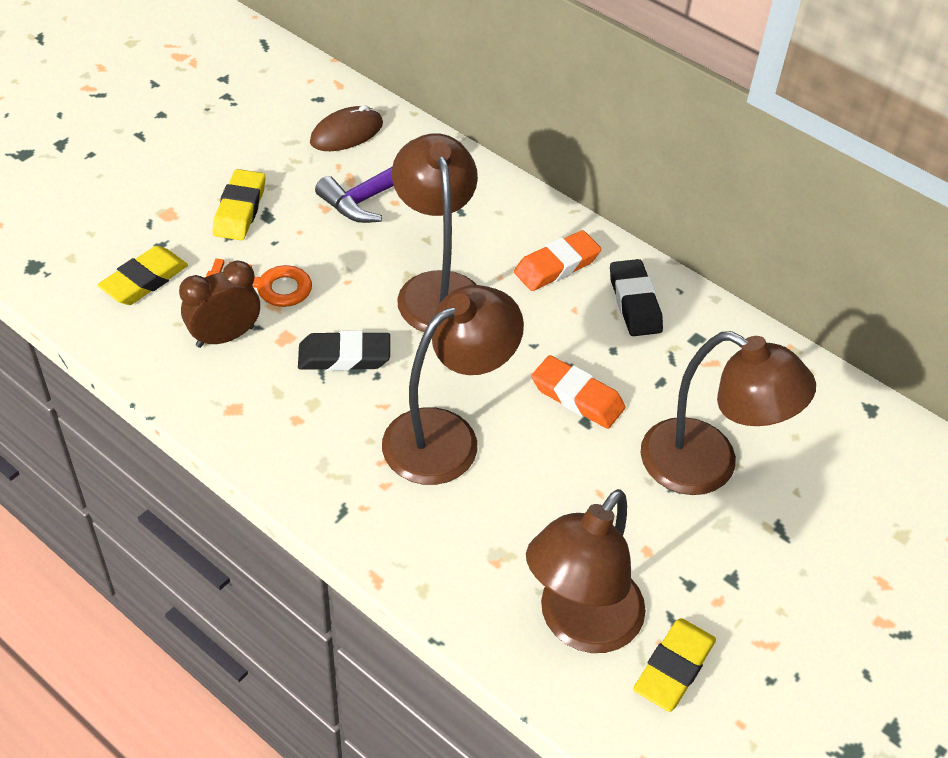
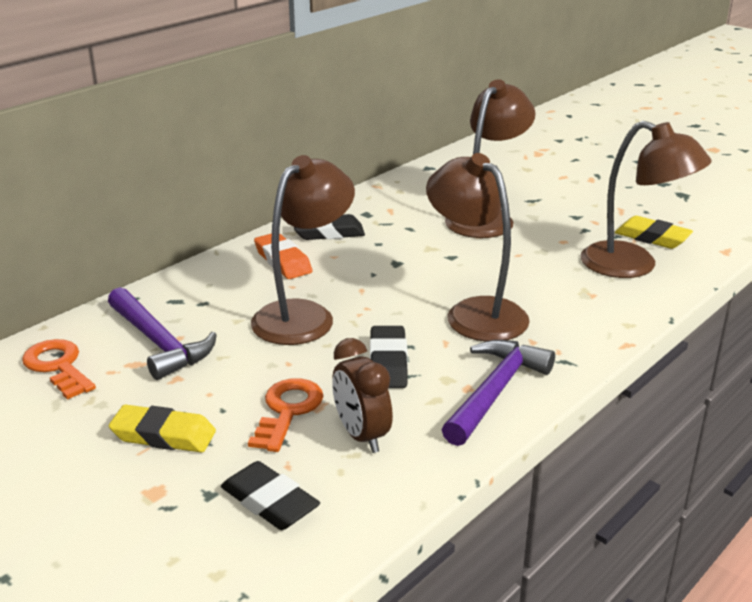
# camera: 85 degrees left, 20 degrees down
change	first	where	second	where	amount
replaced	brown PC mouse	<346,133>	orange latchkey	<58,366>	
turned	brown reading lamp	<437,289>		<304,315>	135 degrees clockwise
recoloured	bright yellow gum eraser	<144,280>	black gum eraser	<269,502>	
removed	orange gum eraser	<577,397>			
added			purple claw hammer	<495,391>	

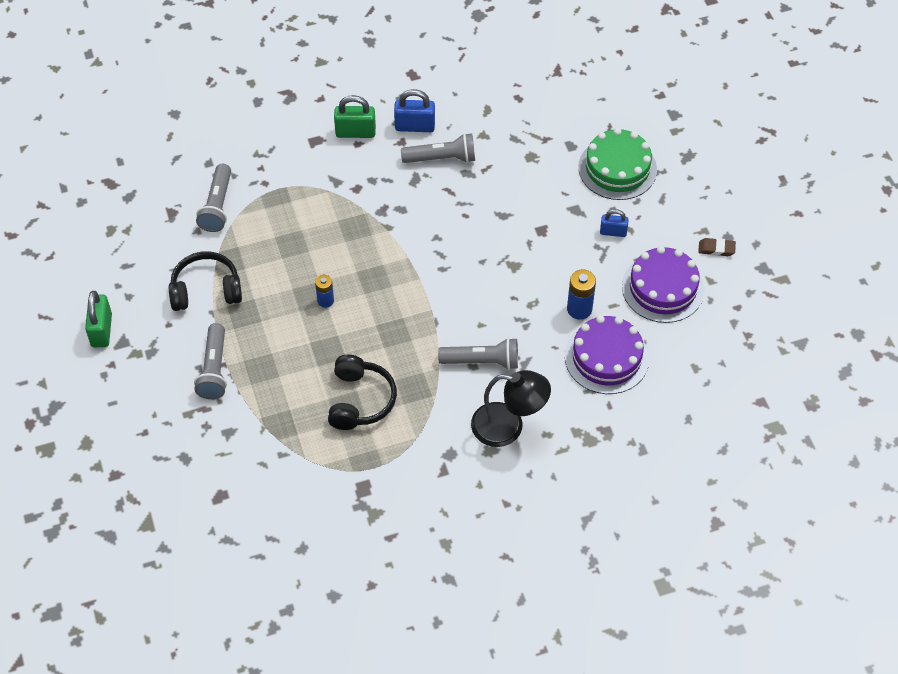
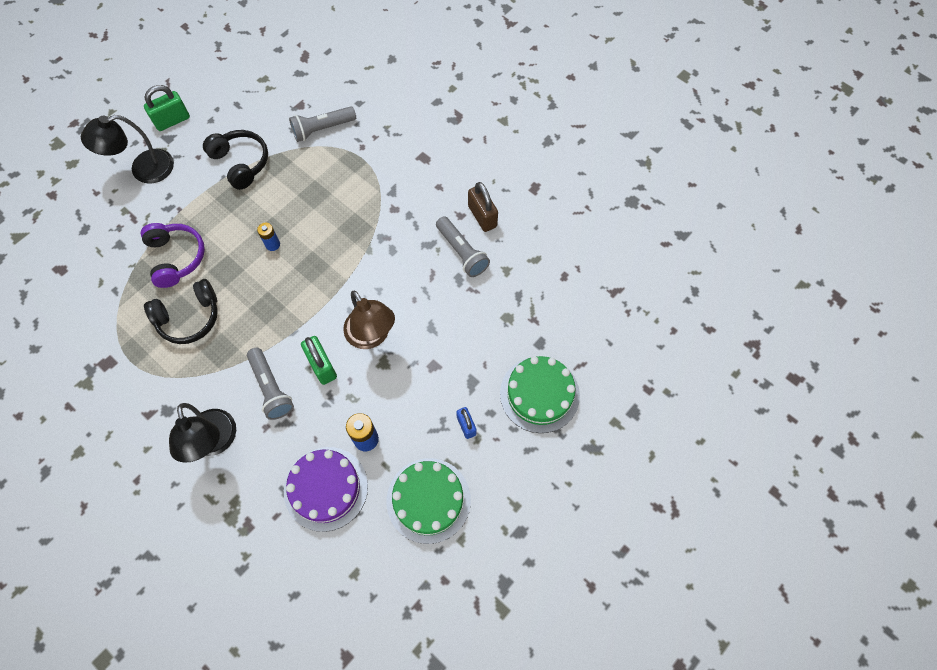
# camera: 60 degrees right, 10 degrees up
change	first	where	second	where	amount
recoloured	royal blue small lock	<415,126>	brown small lock	<482,216>	
moved	leaf-green small lock	<355,132>		<322,366>	
removed	brown gum eraser	<716,249>			
recoloured	purple gateau	<663,288>	leaf-green gateau	<428,500>	
removed	ash-grey pocket torch	<214,369>			
added			black reading lamp	<143,170>	
added			purple headset	<176,258>	
added			brown reading lamp	<372,336>	

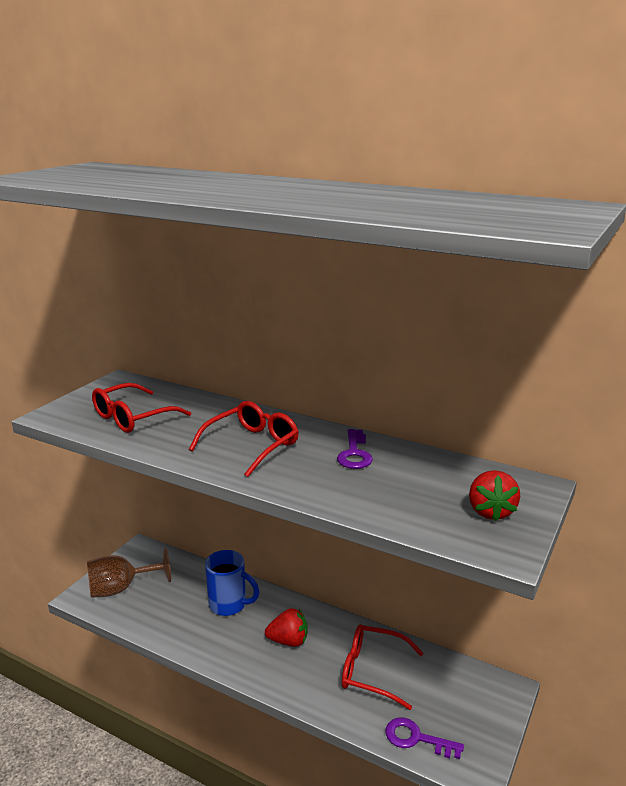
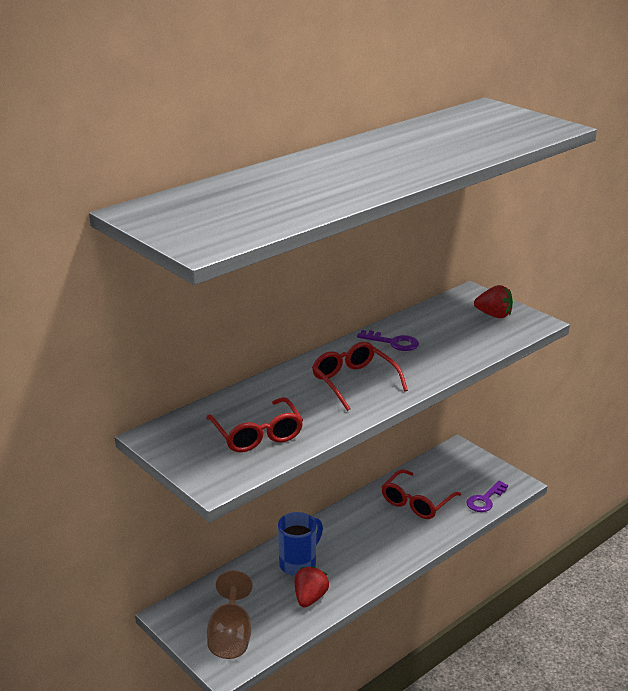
# camera: 70 degrees left, 5 degrees up
change	first	where	second	where	amount
moved	red strawberry	<288,641>		<310,598>	

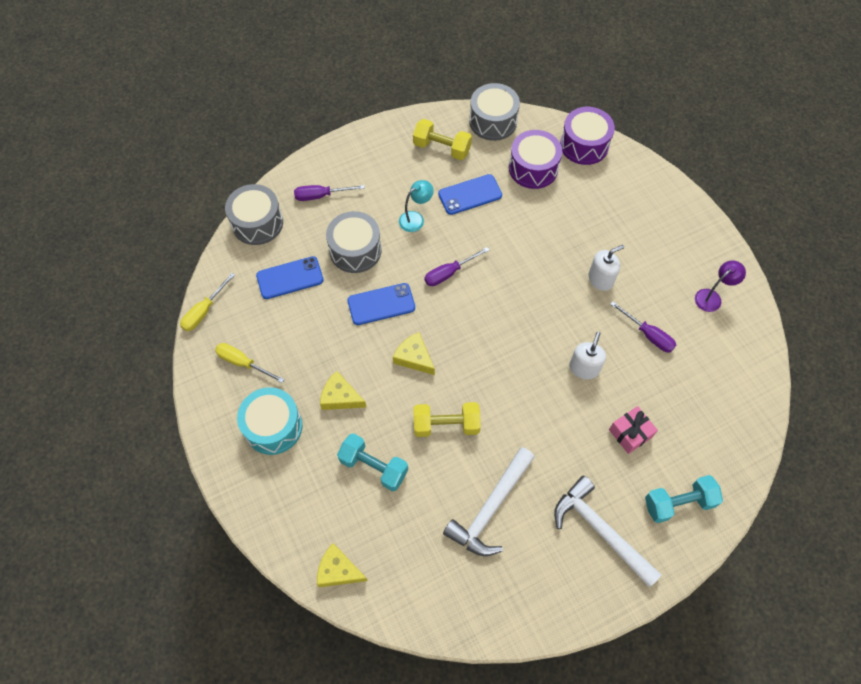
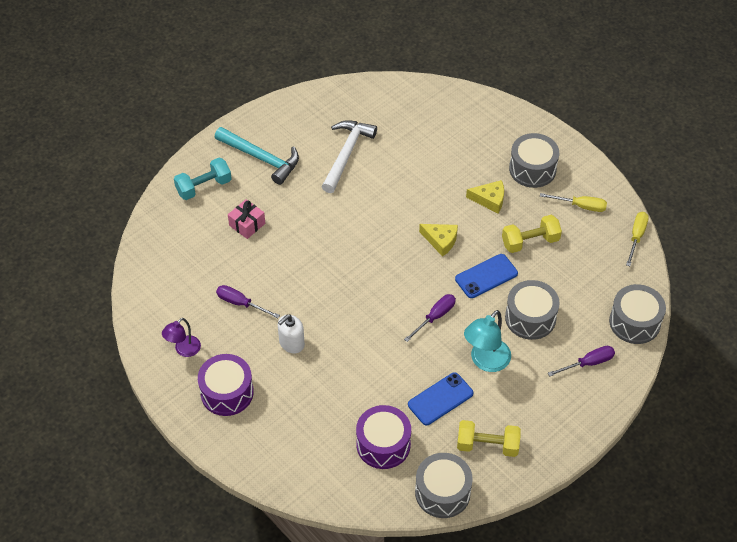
# camera: 165 degrees right, 10 degrees down
change	first	where	second	where	amount
moved	purple snare drum	<584,145>		<227,392>	
resized	teal reading lamp	<416,218>		<485,361>	x1.57
removed	royal blue mobile phone	<290,278>			
removed	pure white soap pump	<584,368>			
recoloured	teal snare drum	<273,427>	ash-grey snare drum	<532,169>	
moved	bright yellow hand weight	<446,425>		<530,241>	
removed	teal hand weight	<373,467>			
recoloured	pure white claw hammer	<600,531>	teal claw hammer	<261,158>	
removed	bright yellow cheese wedge	<338,570>			

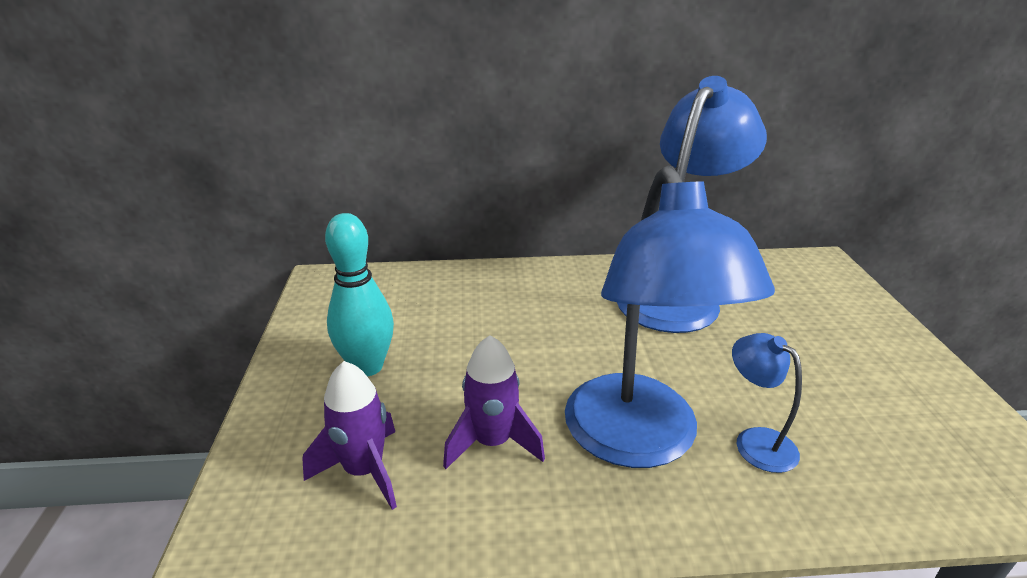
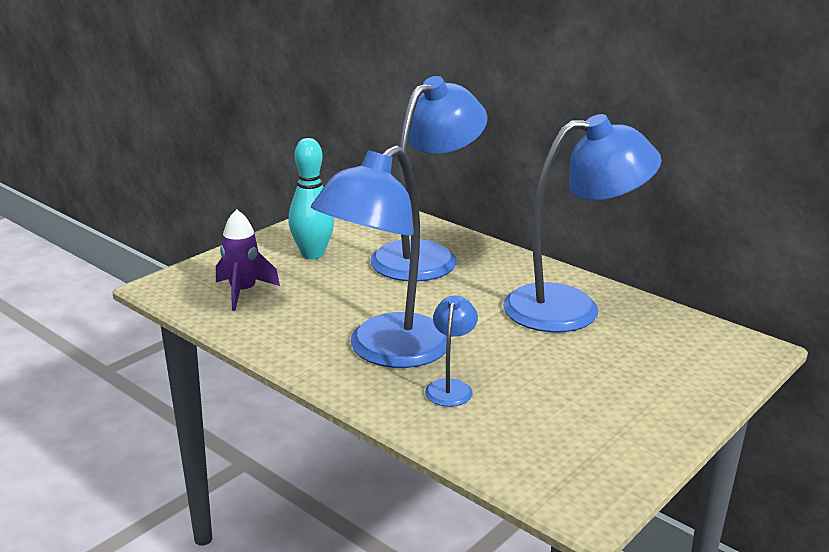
# camera: 45 degrees right, 5 degrees down
change	first	where	second	where	amount
removed	purple rocket	<492,442>			
added			royal blue reading lamp	<426,256>	

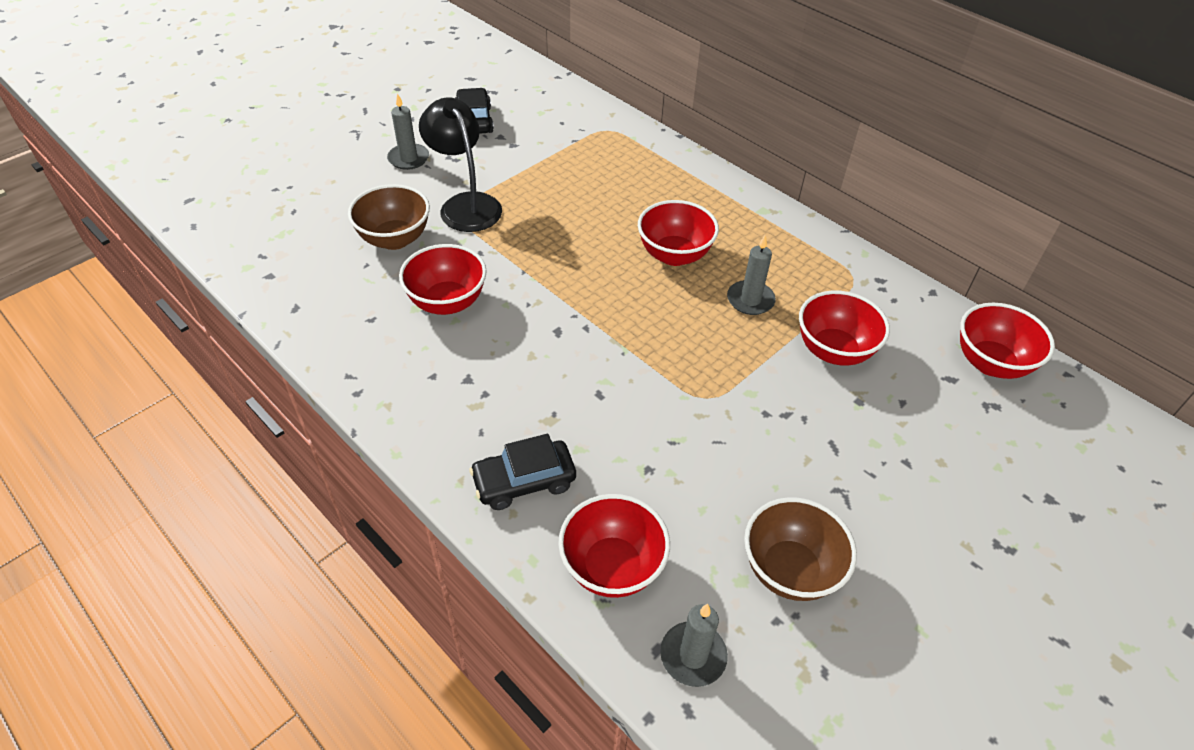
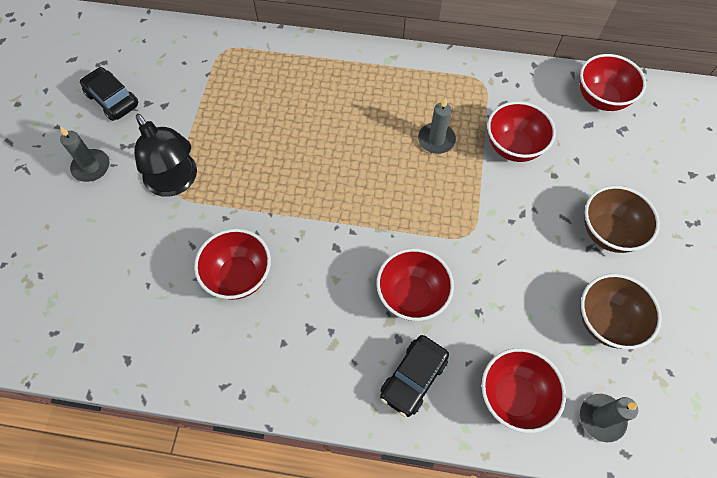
# camera: 35 degrees left, 15 degrees up
change	first	where	second	where	amount
turned	black reading lamp	<465,204>		<176,182>	150 degrees counterclockwise
moved	brown bowl	<395,239>		<608,232>	
moved	red bowl	<674,255>		<412,296>	

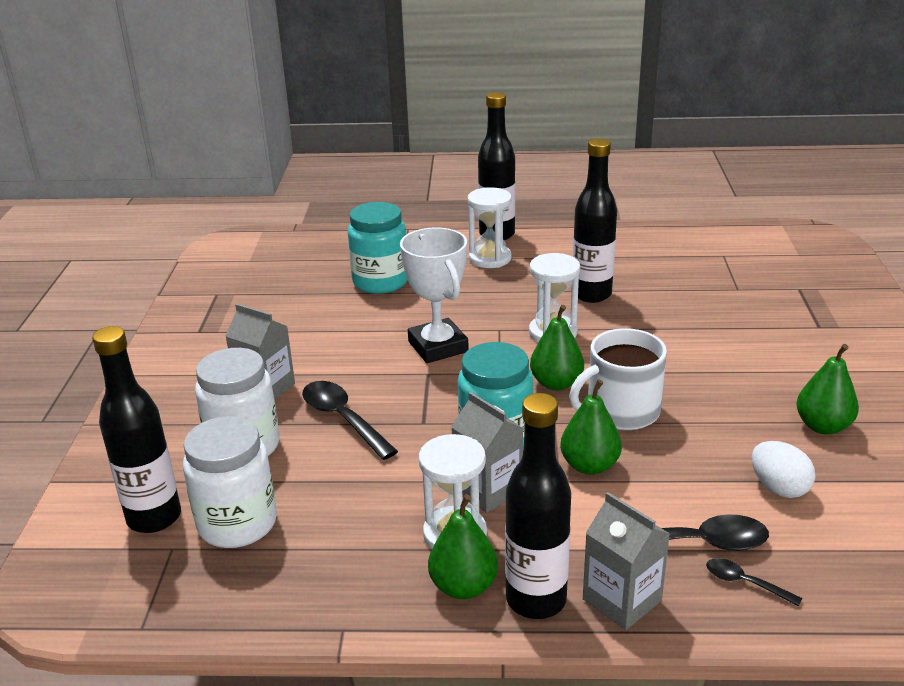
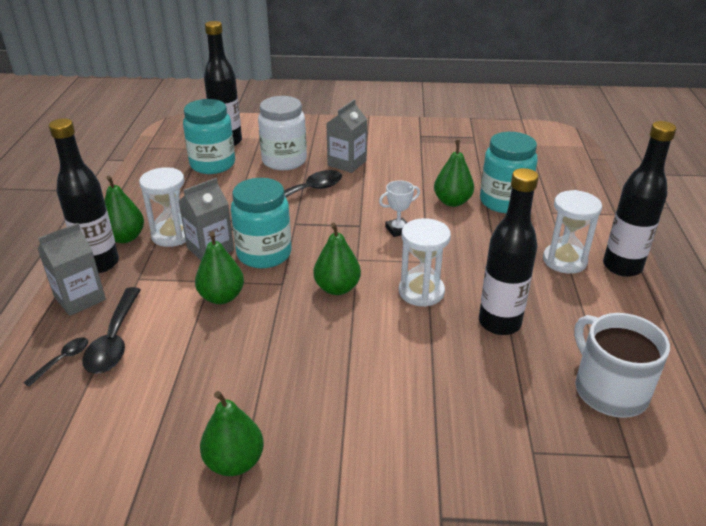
# camera: 90 degrees right, 5 degrees up
change	first	where	second	where	amount
resized	pure white prize cup	<438,347>		<398,230>	x0.51
moved	pure white coffee mug	<621,411>		<609,390>	
recoloured	pure white preserve jar	<237,524>	teal preserve jar	<212,164>	
removed	pure white toy egg	<779,488>			
added			leaf-green toy pear	<452,202>	

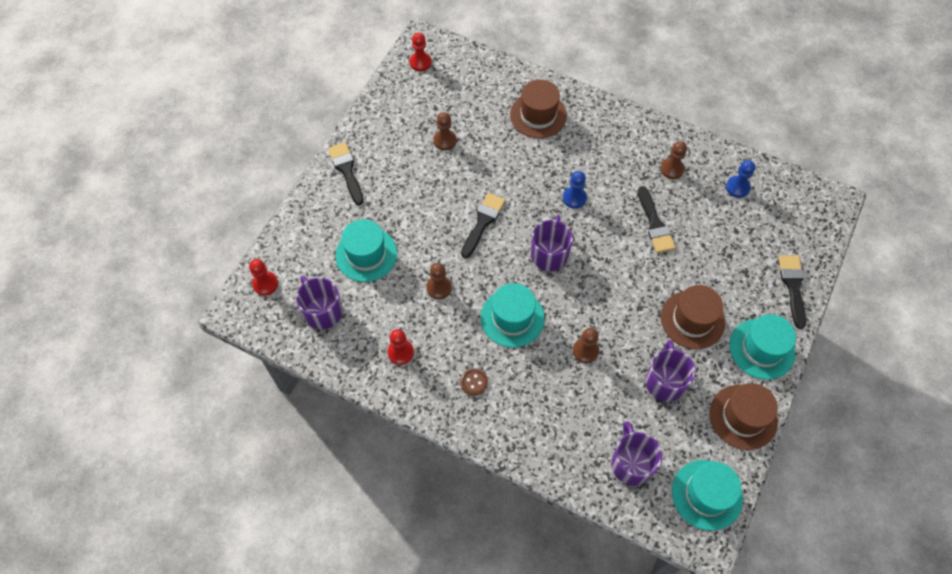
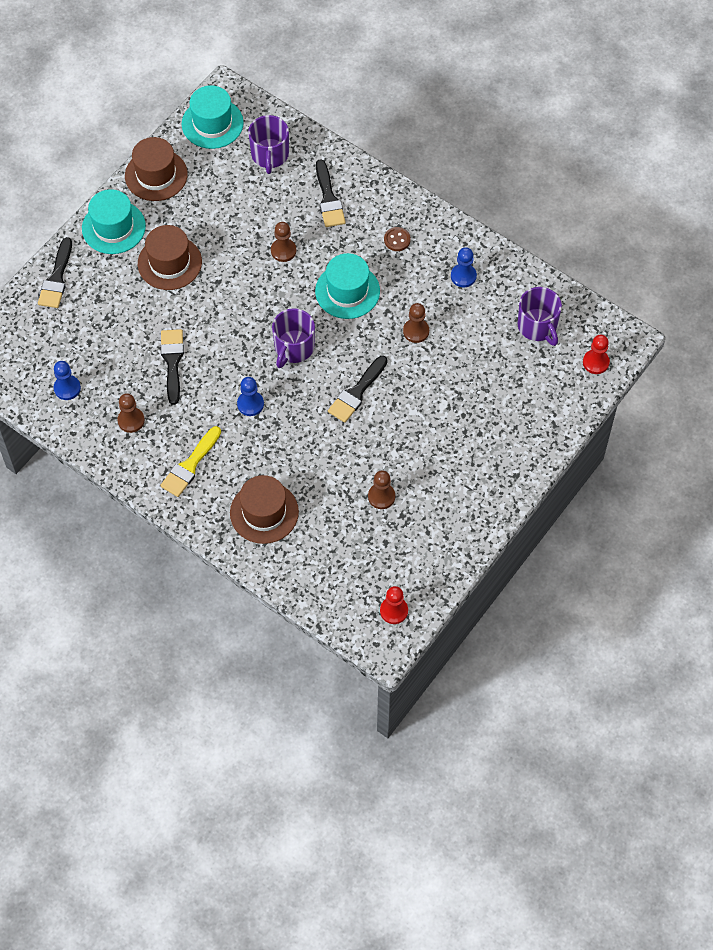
# camera: 170 degrees left, 0 degrees up
change	first	where	second	where	amount
moved	black paint brush	<346,170>		<328,198>	
removed	teal hat	<366,254>			
recoloured	red pawn	<400,352>	royal blue pawn	<463,276>	
removed	purple coffee mug	<665,381>			
added			bright yellow paint brush	<190,465>	

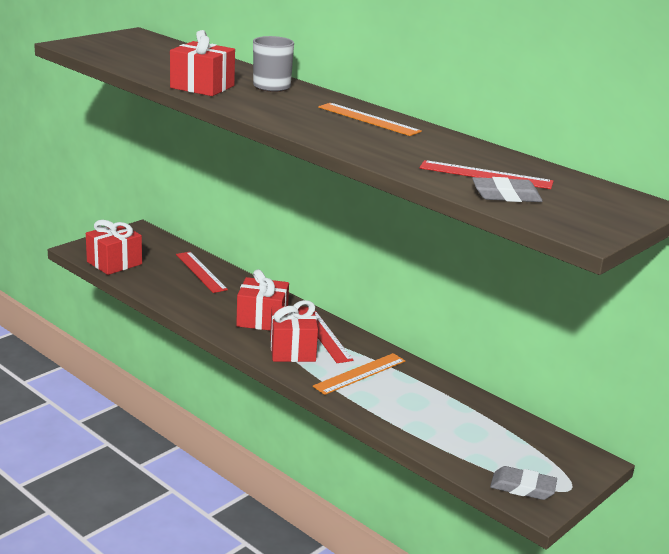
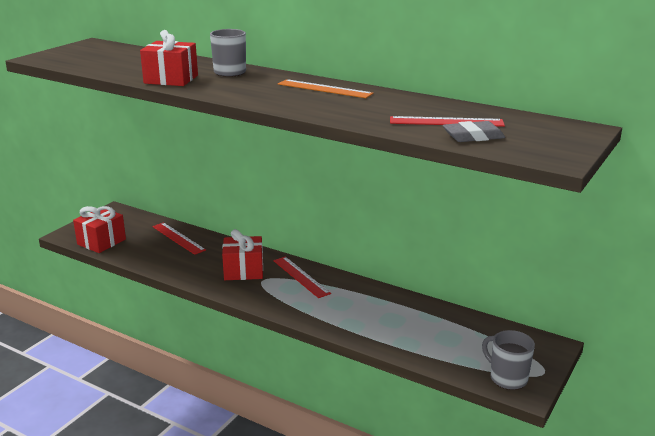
# camera: 10 degrees left, 0 degrees up
change	first	where	second	where	amount
removed	red wrapped gift	<292,349>			
removed	orange ruler	<360,373>			
replaced	ash-grey gum eraser	<522,487>	ash-grey coffee mug	<507,378>	

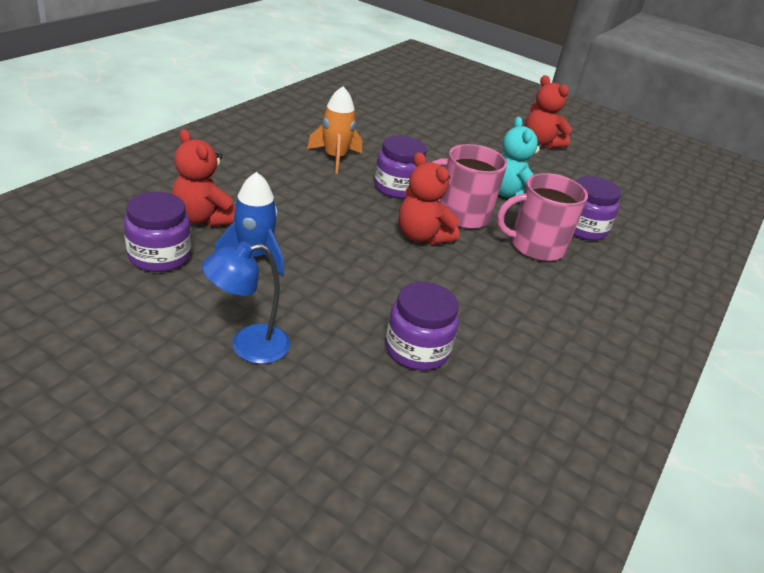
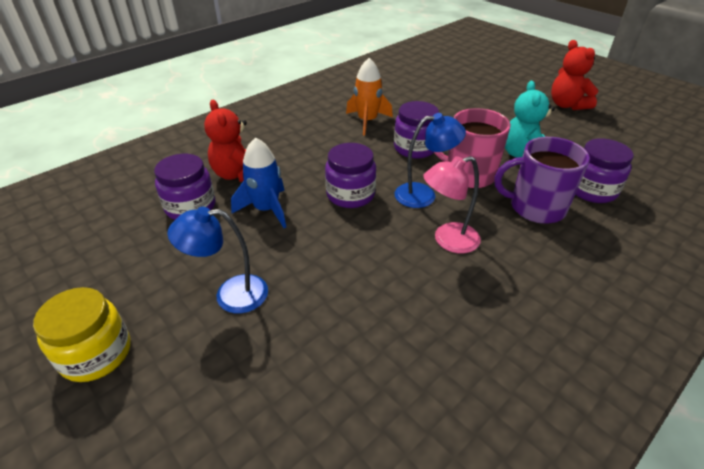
# camera: 20 degrees right, 5 degrees up
change	first	where	second	where	amount
replaced	red stuffed bear	<422,236>	royal blue reading lamp	<424,195>	
recoloured	rose-pink coffee mug	<535,246>	purple coffee mug	<535,207>	
moved	purple preserve jar	<417,349>		<350,194>	
added			rose-pink reading lamp	<448,240>	
added			bright yellow preserve jar	<96,354>	

